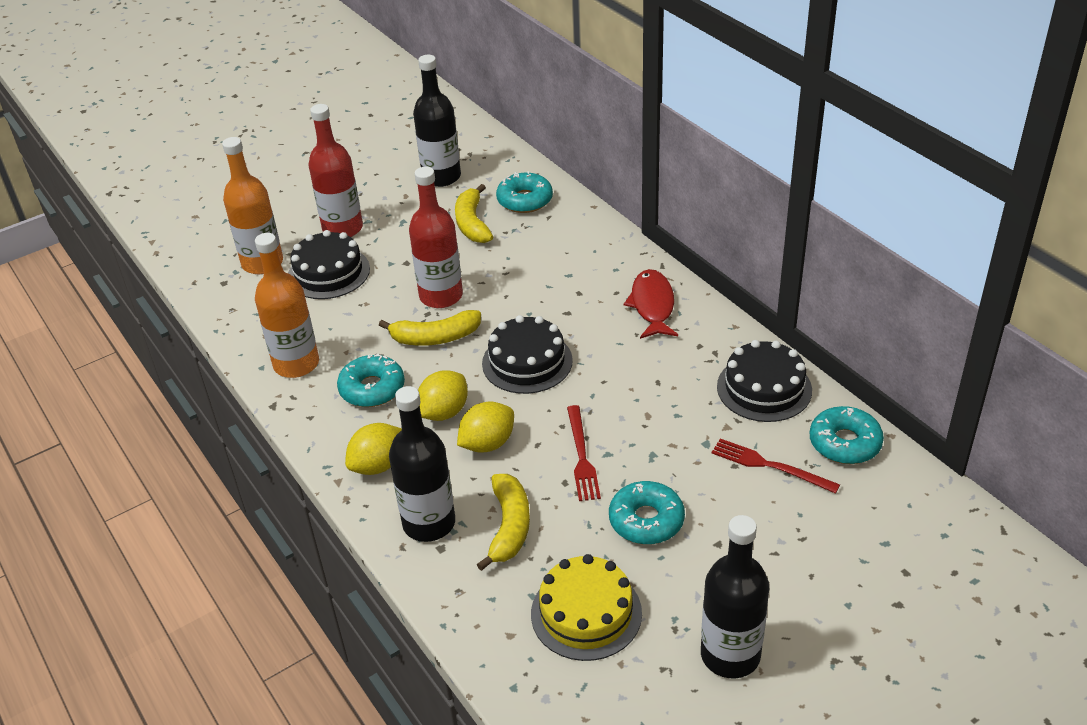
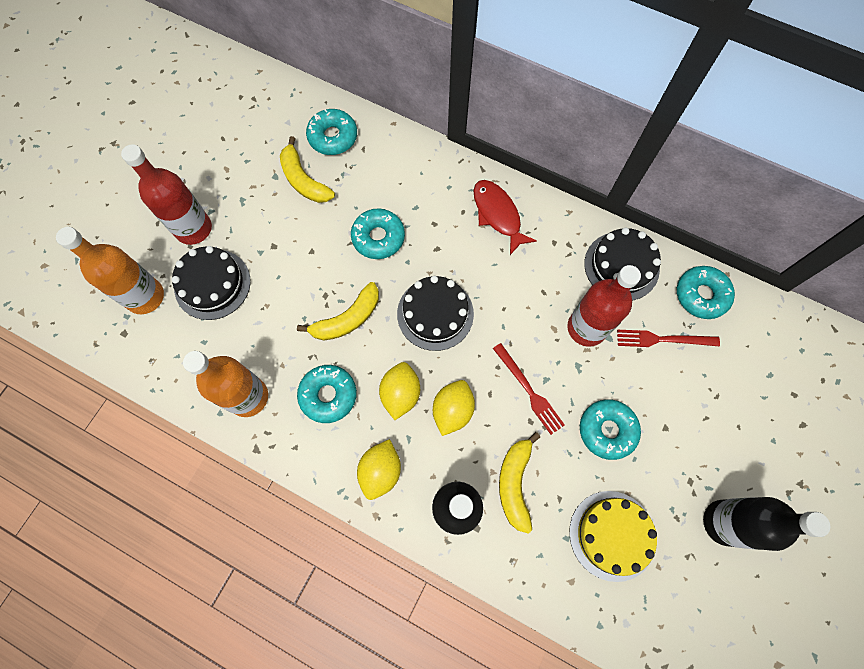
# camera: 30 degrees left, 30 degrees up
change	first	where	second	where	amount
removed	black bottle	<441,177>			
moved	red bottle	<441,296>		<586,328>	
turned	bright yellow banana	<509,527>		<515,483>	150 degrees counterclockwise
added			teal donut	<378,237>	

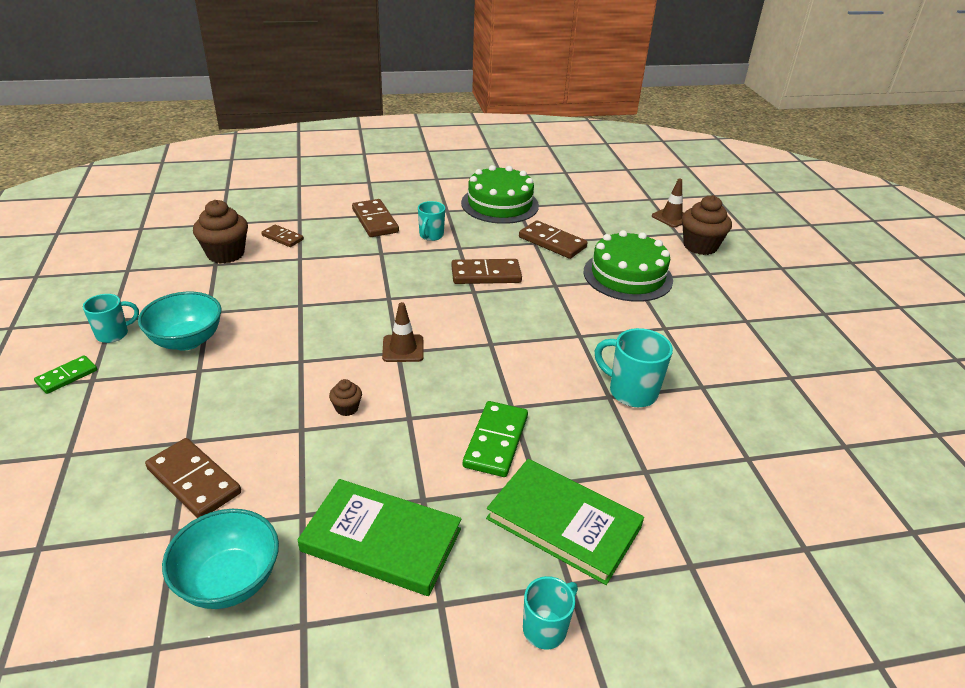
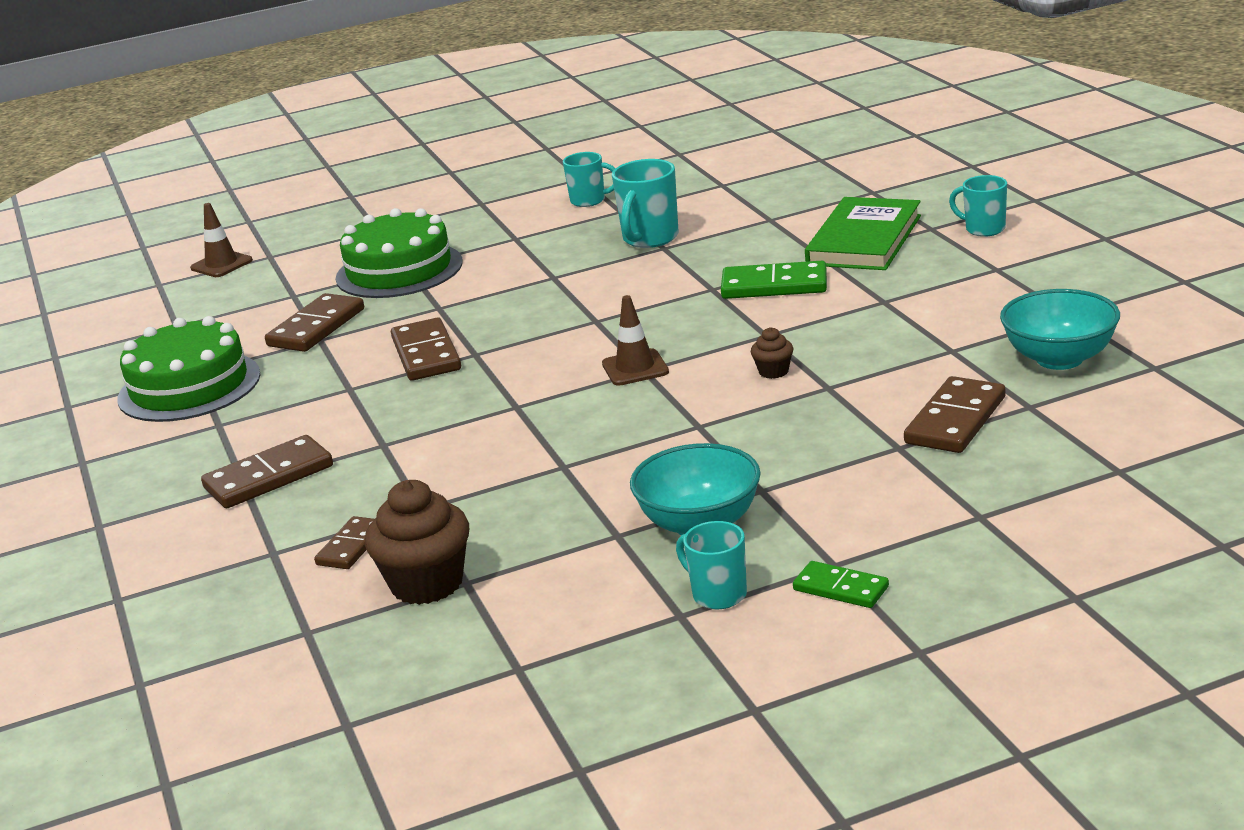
# camera: 95 degrees left, 10 degrees down
change	first	where	second	where	amount
removed	brown fairy cake	<700,246>			
moved	teal coffee mug	<431,236>		<589,201>	
removed	leaf-green hardback	<381,540>			

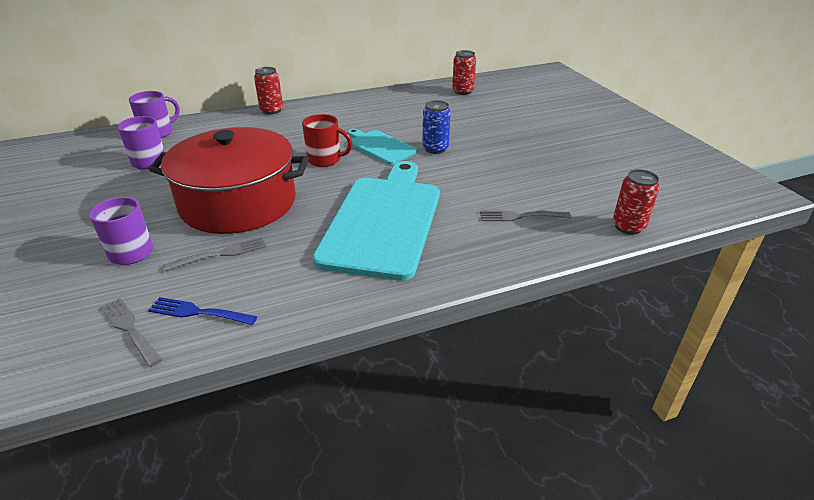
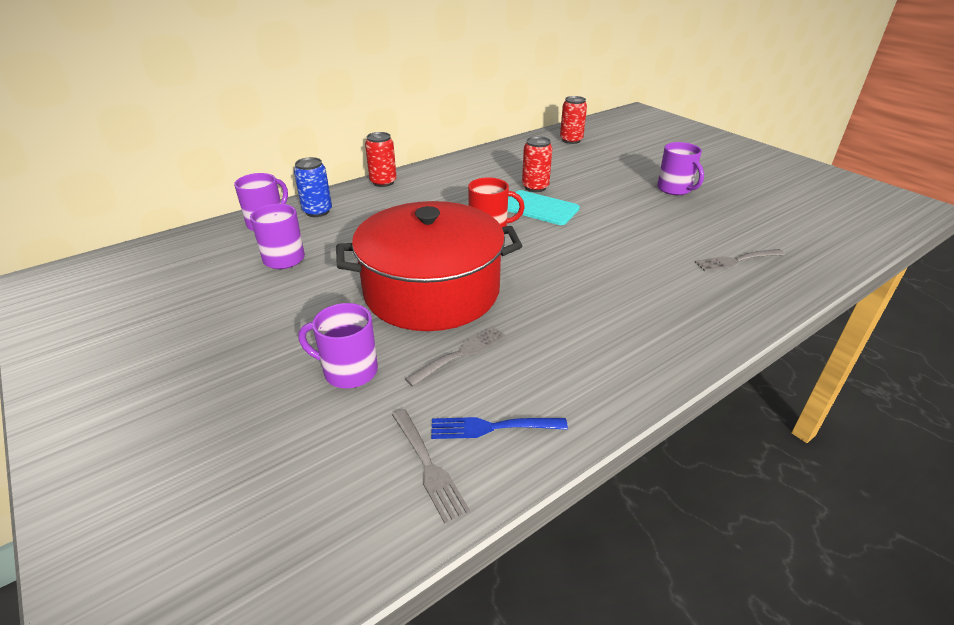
# camera: 15 degrees left, 0 degrees up
change	first	where	second	where	amount
moved	royal blue soda can	<435,149>		<317,211>	
removed	teal bread board	<383,221>			
moved	red soda can	<628,227>		<535,187>	
turned	ash-grey dinner fork	<130,329>		<427,465>	150 degrees counterclockwise
added			purple coffee mug	<675,189>	

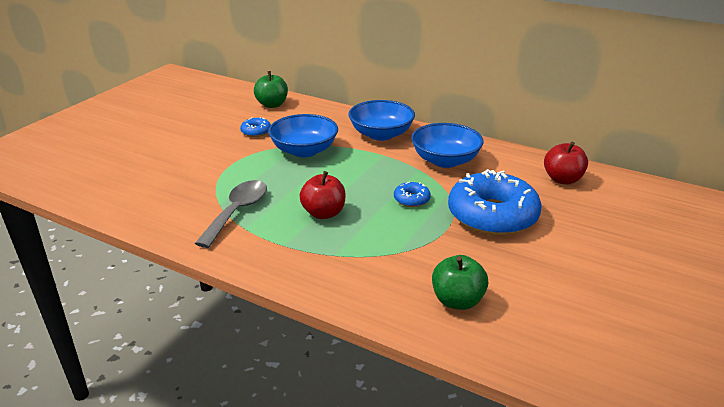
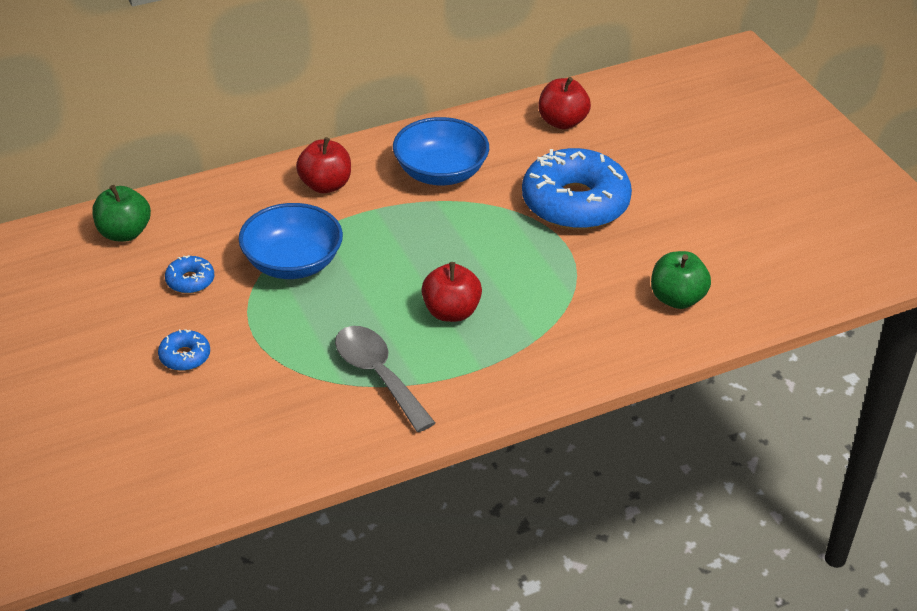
# camera: 55 degrees left, 10 degrees up
change	first	where	second	where	amount
replaced	royal blue bowl	<381,134>	red toy apple	<325,185>	
moved	royal blue donut	<411,199>		<185,356>	

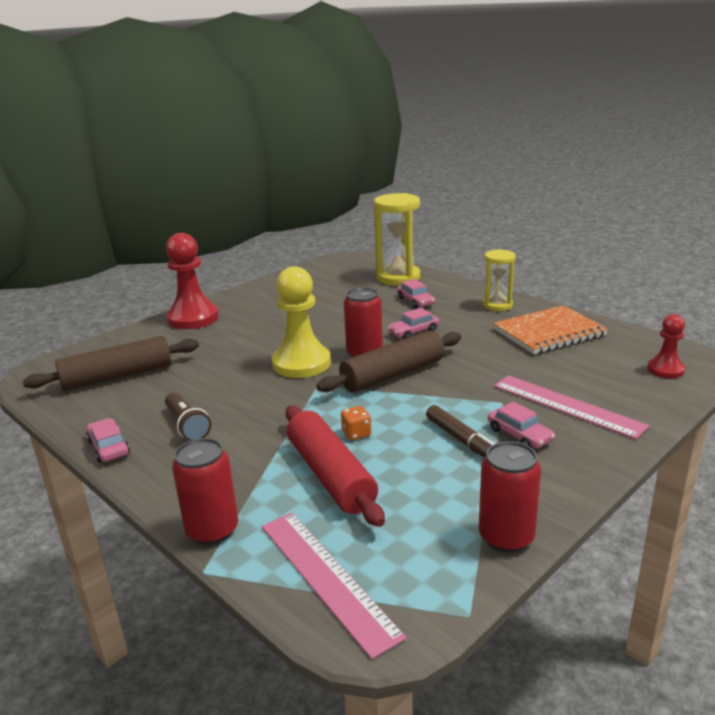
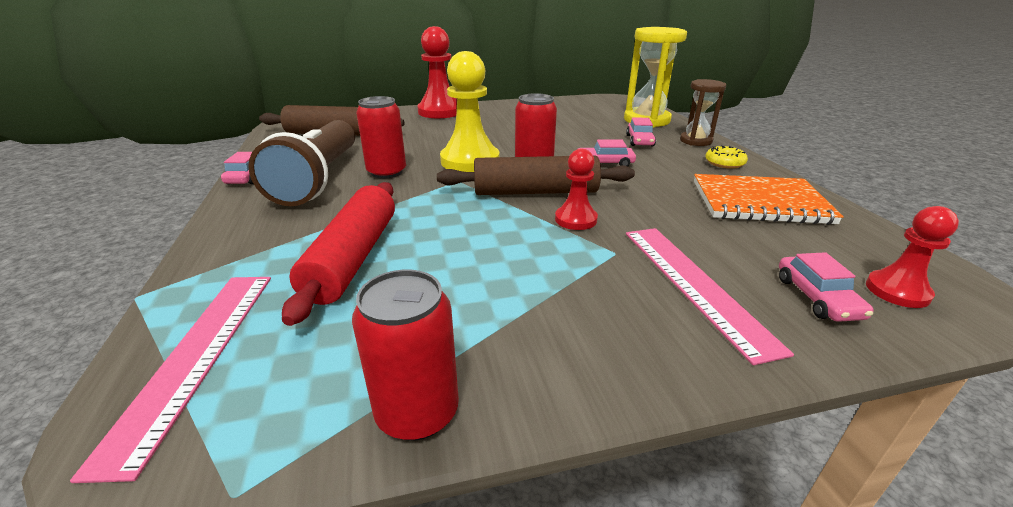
# camera: 30 degrees right, 5 degrees up
change	first	where	second	where	amount
replaced	bright yellow hourglass	<497,305>	bright yellow donut	<724,163>	
resized	brown pocket torch	<187,425>		<319,179>	x2.04
moved	rose-pink automobile	<519,435>		<817,297>	
removed	brown felt pen	<462,440>			
removed	orange game die	<356,433>			
moved	red soda can	<212,530>		<387,172>	
added			brown hourglass	<695,141>	
added			red pawn	<575,219>	

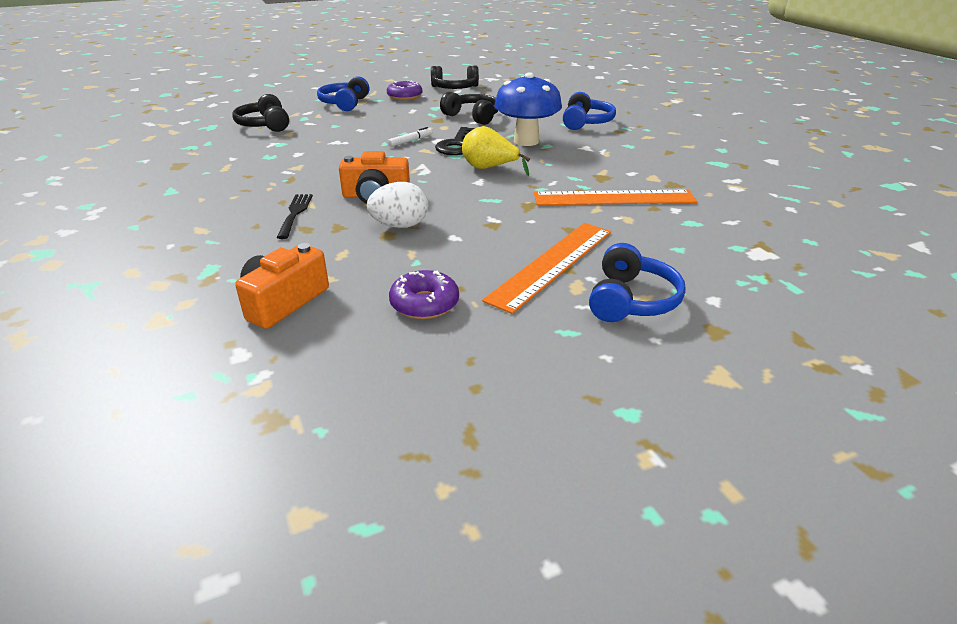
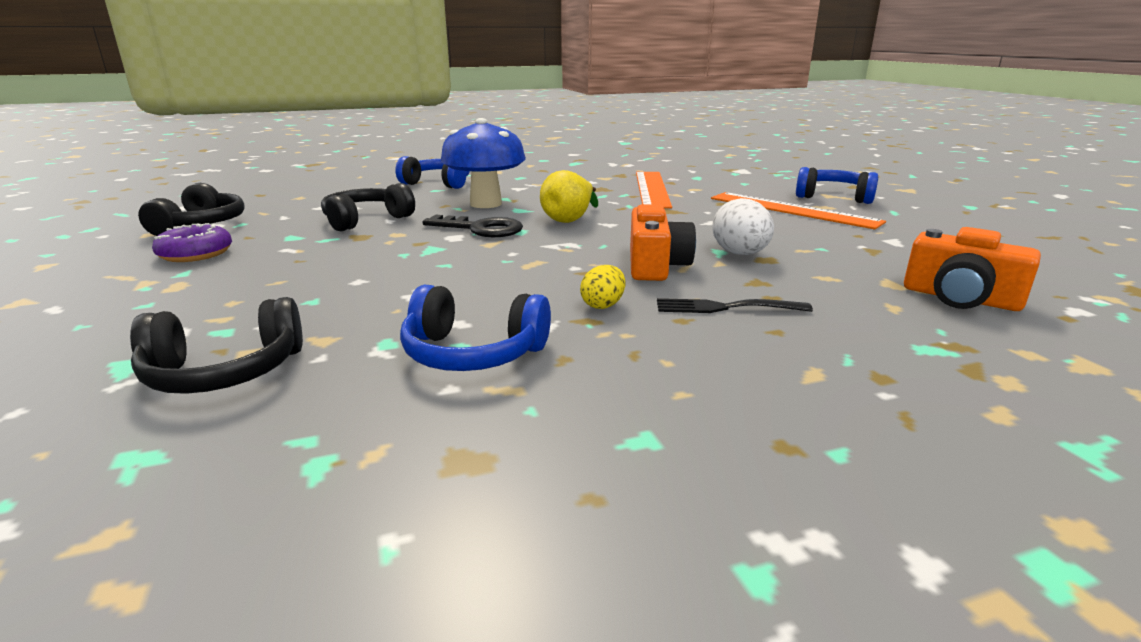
# camera: 85 degrees left, 10 degrees down
change	first	where	second	where	amount
moved	royal blue headset	<345,103>		<473,353>	
removed	pure white felt pen	<410,141>			
removed	purple donut	<424,303>			
added			bright yellow toy egg	<603,305>	

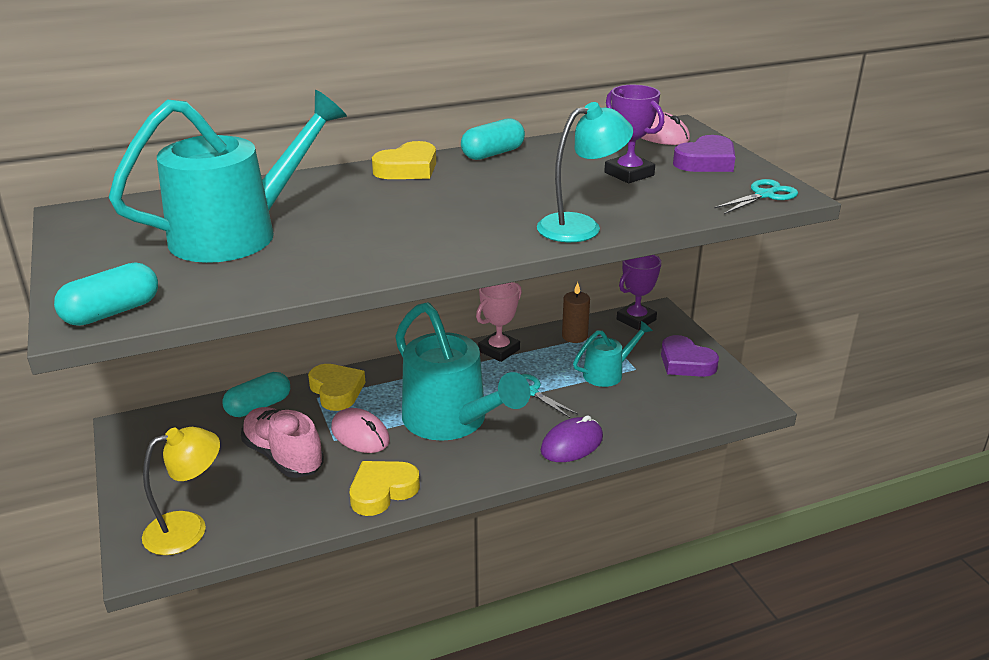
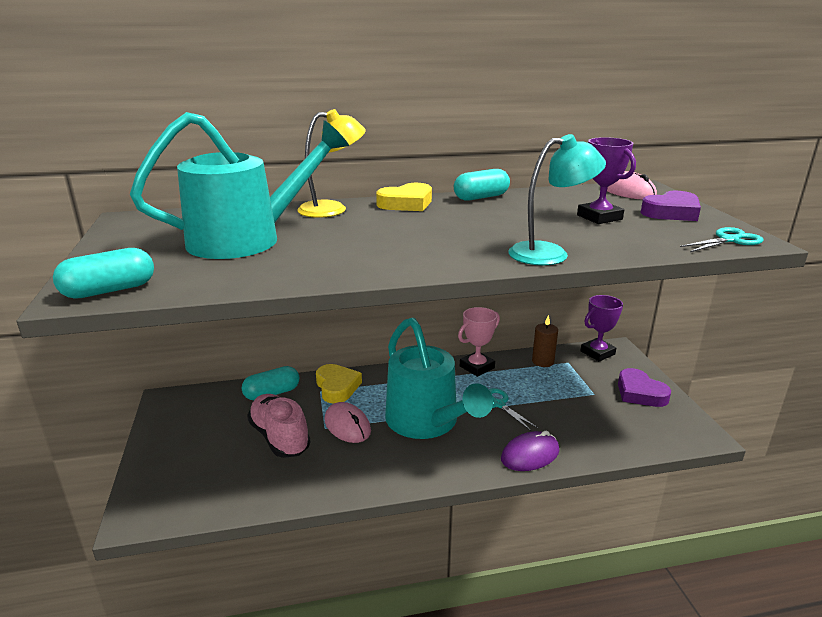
# camera: 10 degrees right, 5 degrees down
change	first	where	second	where	amount
removed	teal sprinkling can	<608,373>			
moved	bright yellow reading lamp	<188,528>		<332,209>	
removed	bright yellow love heart	<382,491>			

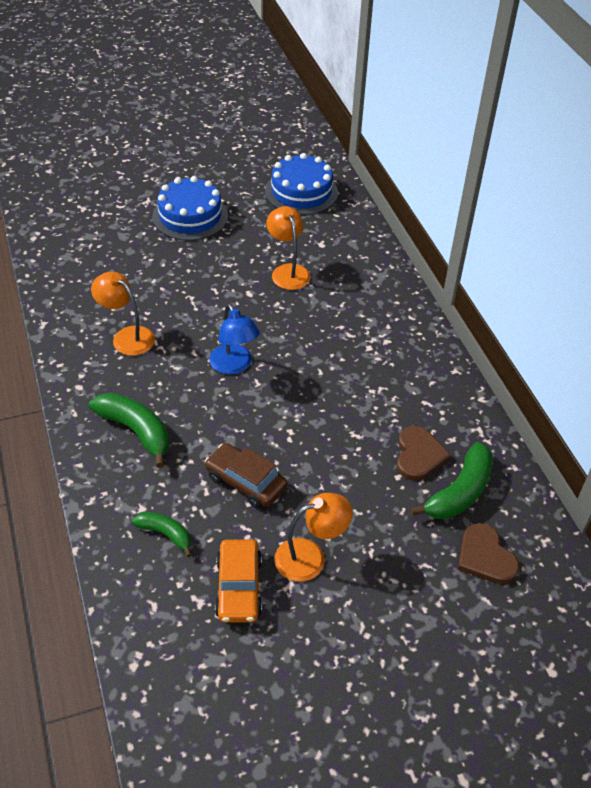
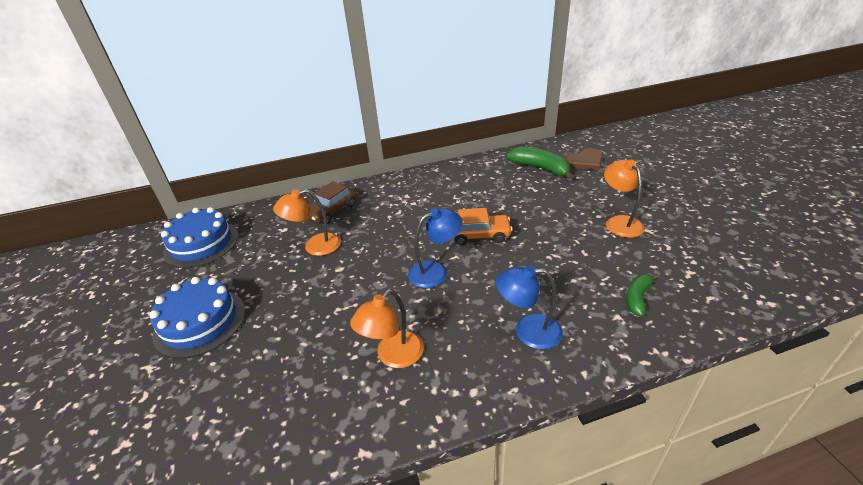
# camera: 85 degrees left, 10 degrees down
change	first	where	second	where	amount
replaced	leaf-green banana	<136,431>	royal blue reading lamp	<528,331>	
removed	brown love heart	<419,455>			
moved	brown automobile	<245,482>		<331,211>	
moved	orange automobile	<238,587>		<478,235>	

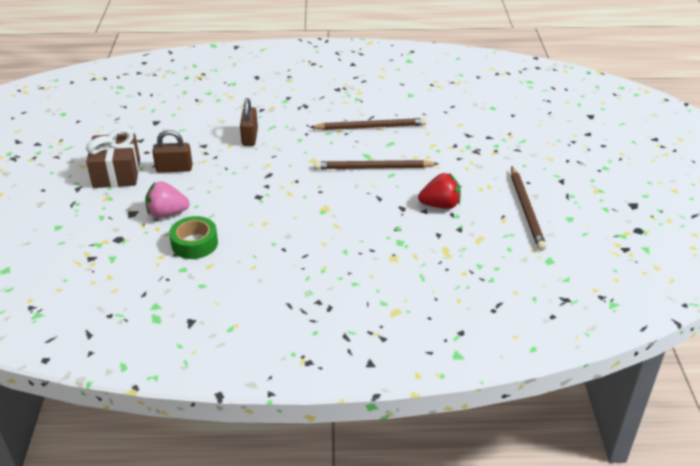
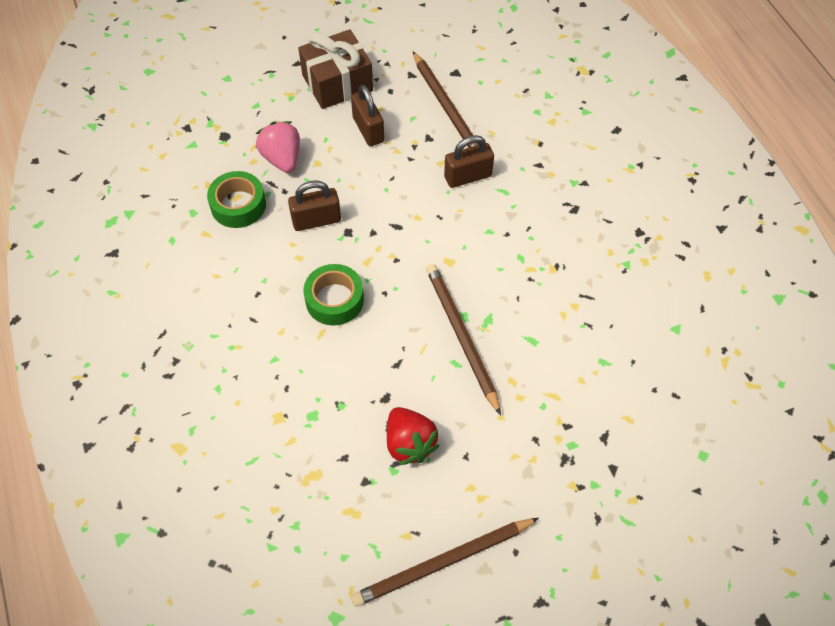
# camera: 70 degrees right, 20 degrees up
change	first	where	second	where	amount
moved	brown pencil	<370,127>		<447,108>	
added			brown small lock	<316,220>	
added			leaf-green tape	<334,300>	

